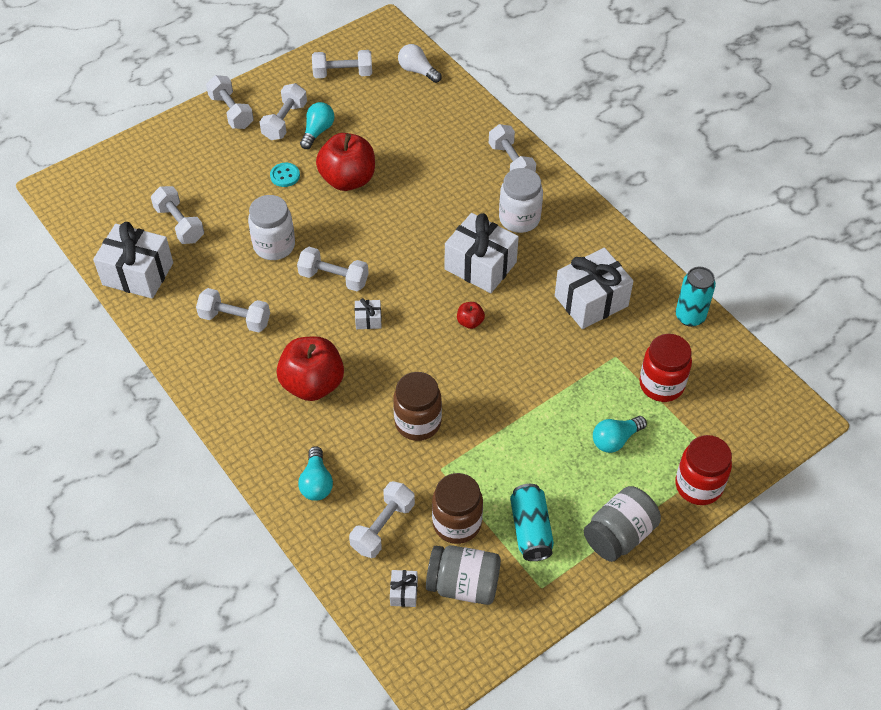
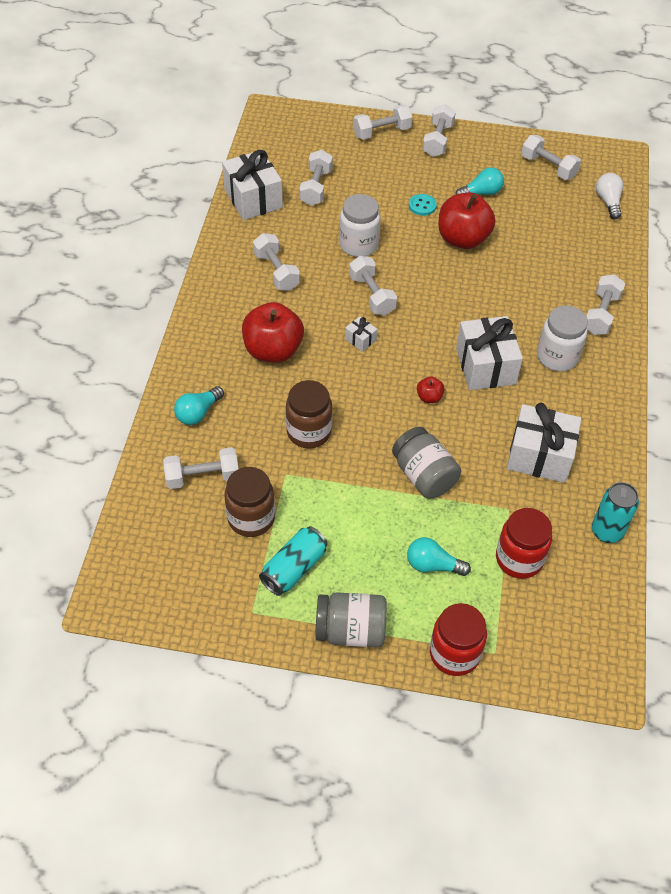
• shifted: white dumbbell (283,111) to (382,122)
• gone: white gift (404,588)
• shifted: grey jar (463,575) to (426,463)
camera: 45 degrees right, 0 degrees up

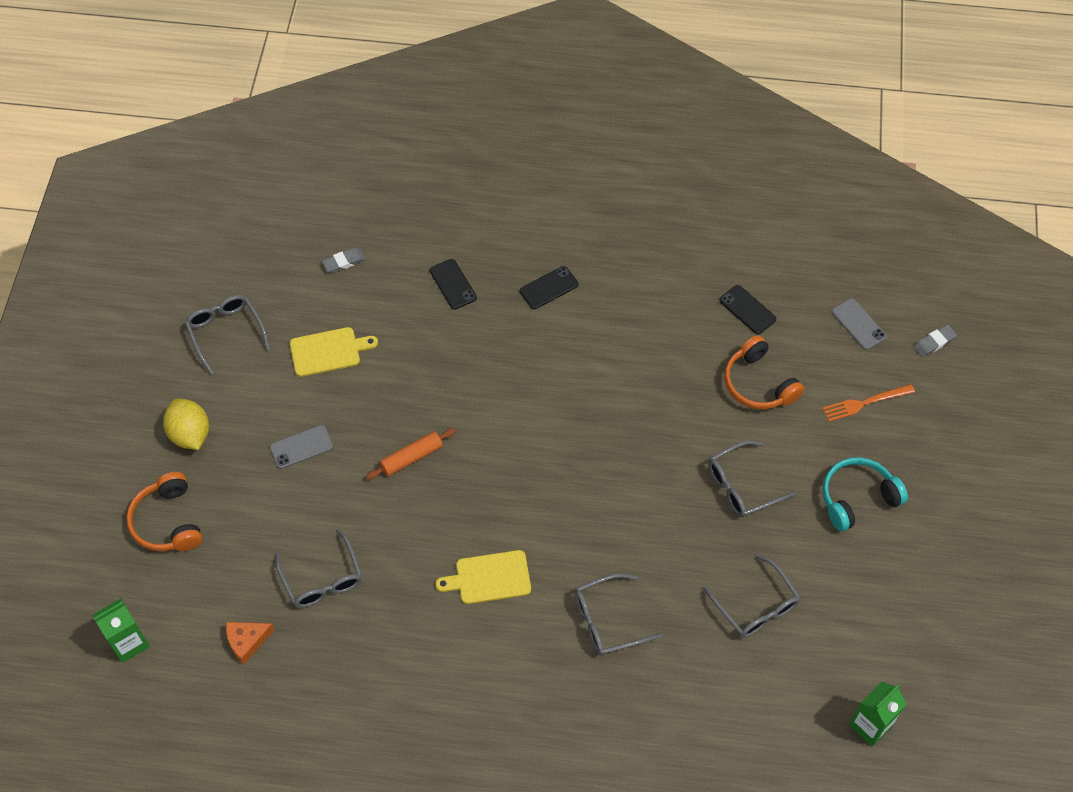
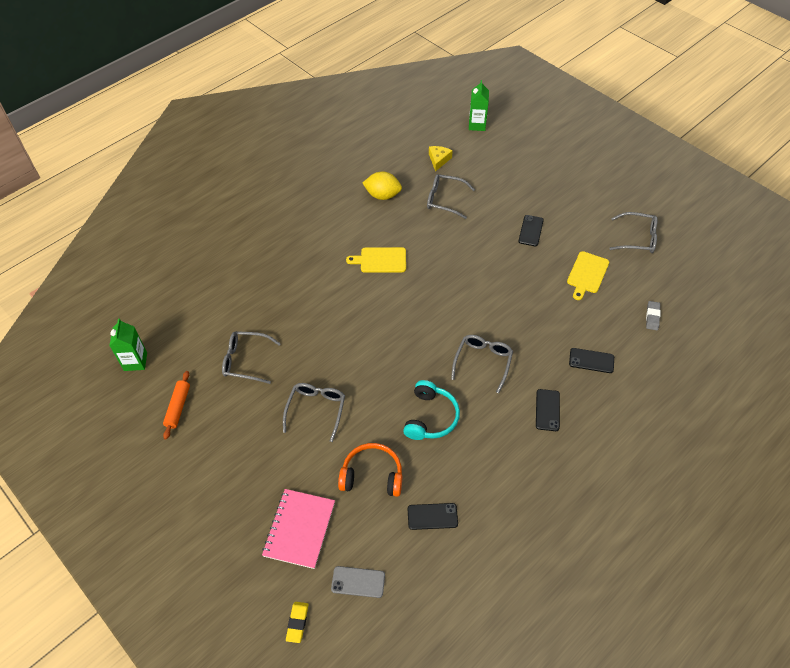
• gone: orange headphones (164,511)
• shifted: yellow lemon (186,424) to (382,186)
• repainted: orange cheese (250,643) to yellow cheese (441,159)
• repainted: grey phone (301,447) to black phone (531,231)
• shifted: orange rolling pin (411,454) to (176,405)
• rotated: yellow cutting board (483,577) = (376,260) 120 degrees counterclockwise
• shifted: grey glasses (618,614) to (482,364)
• swapped: orange fork (868,403) to pink notebook (298,529)
• shifted: turquoise headphones (865,494) to (431,410)
• repainted: grey eraser (935,341) to yellow eraser (297,622)
camera: 130 degrees right, 5 degrees down

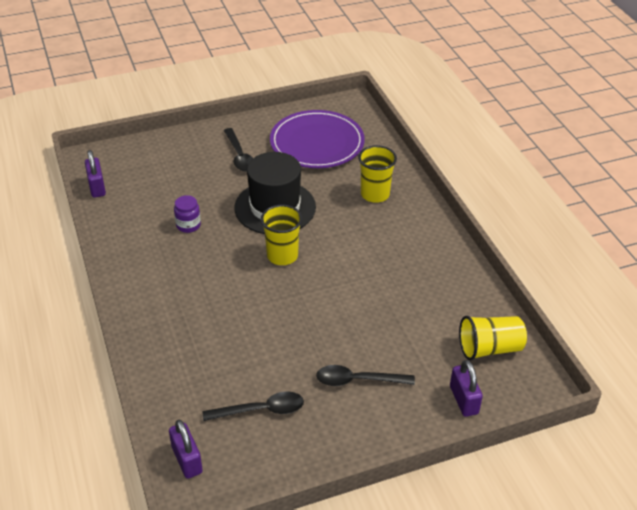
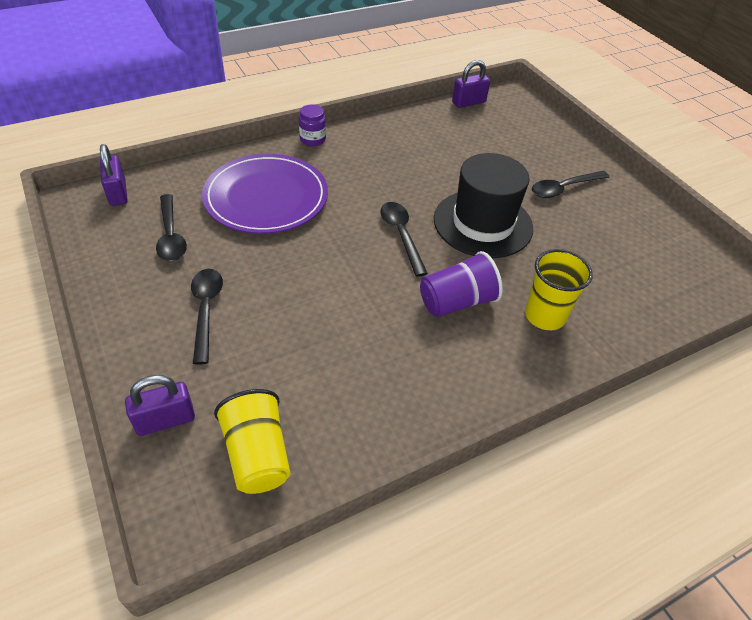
• rotated: purple padlock (186,449) = (114,175) 75 degrees counterclockwise
• shifted: purple jar (187,214) to (312,125)
• swapped: yellow cup (281,235) to black spoon (404,239)
• shifted: purple plate (317,139) to (265,194)
• new: purple cup (461,284)
camera: 80 degrees right, 5 degrees up

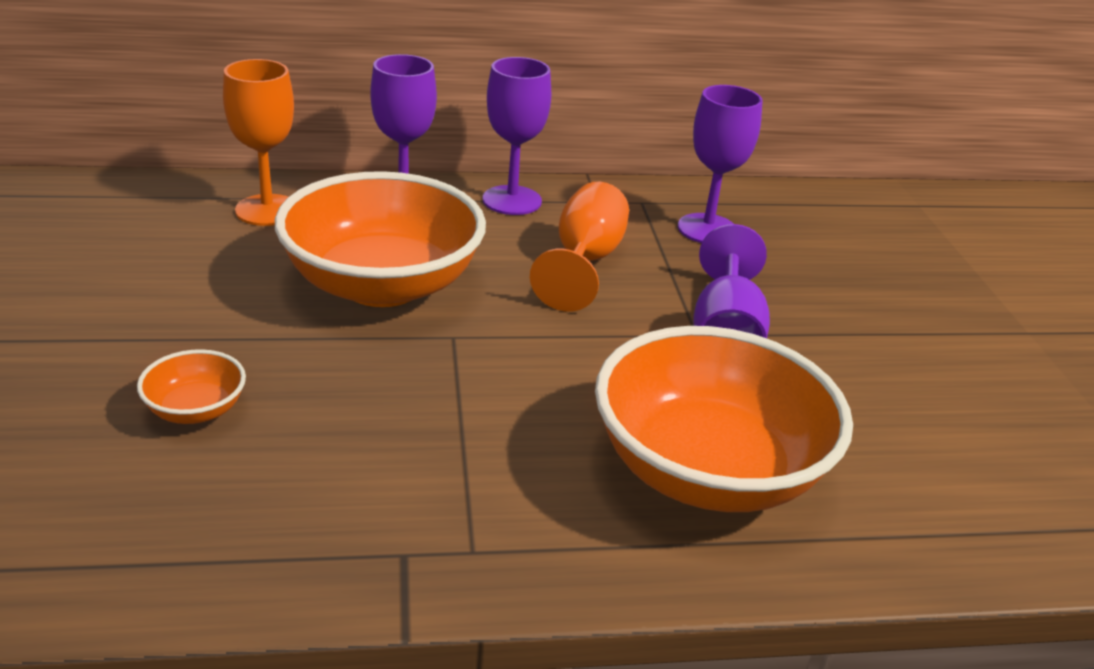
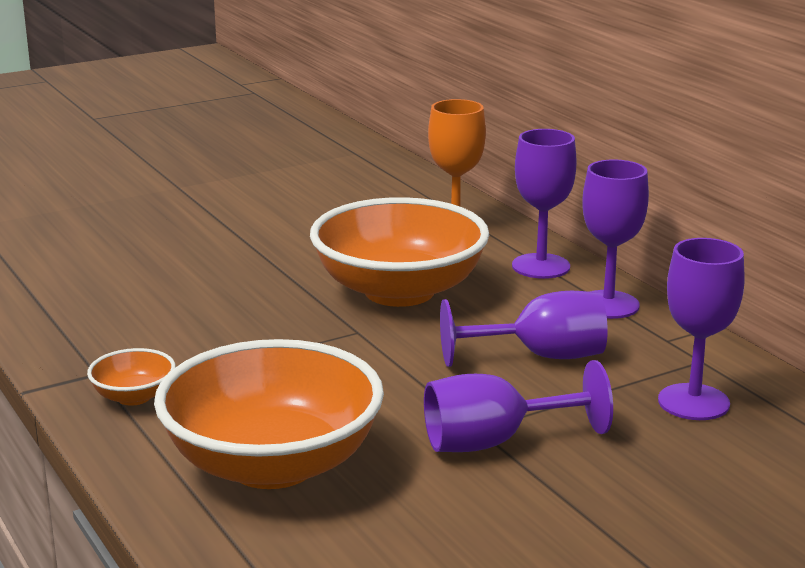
• shifted: orange bowl (191,386) to (131,377)
• repainted: orange goblet (579,247) to purple goblet (524,329)
camera: 70 degrees right, 10 degrees down

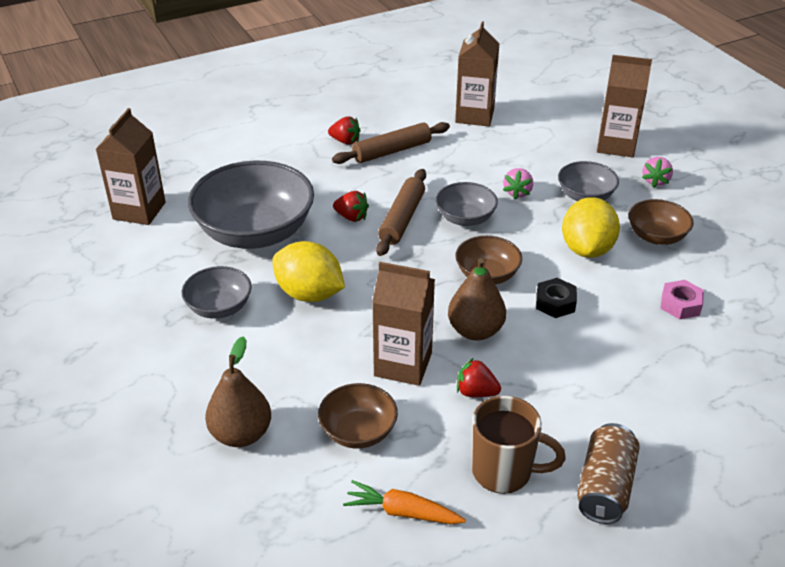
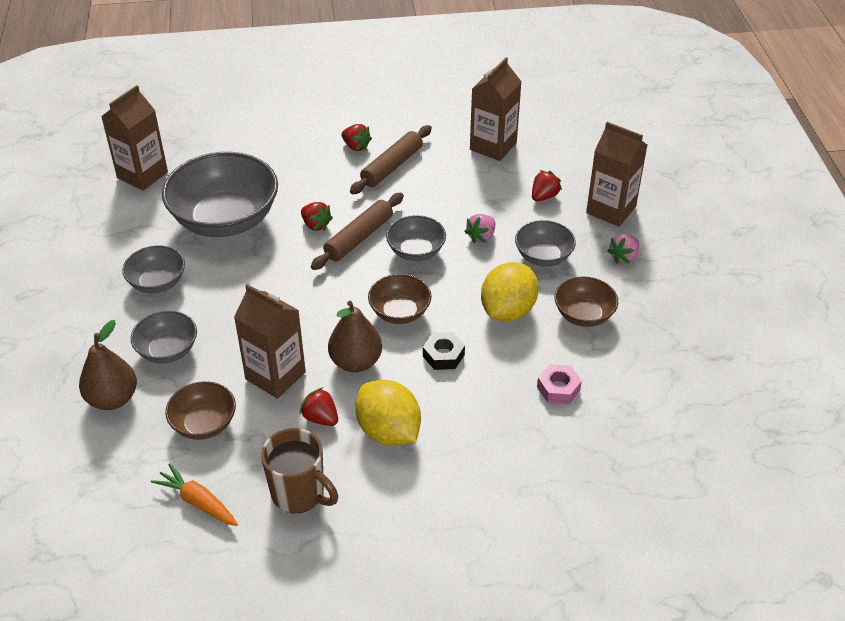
• shifted: yellow lemon (308,271) to (388,413)
• rotated: brown rolling pin (391,143) = (391,159) 45 degrees counterclockwise
• gone: brown can (608,473)
• new: grey bowl (164,337)
• new: red strawberry (547,186)
camera: 20 degrees right, 5 degrees up

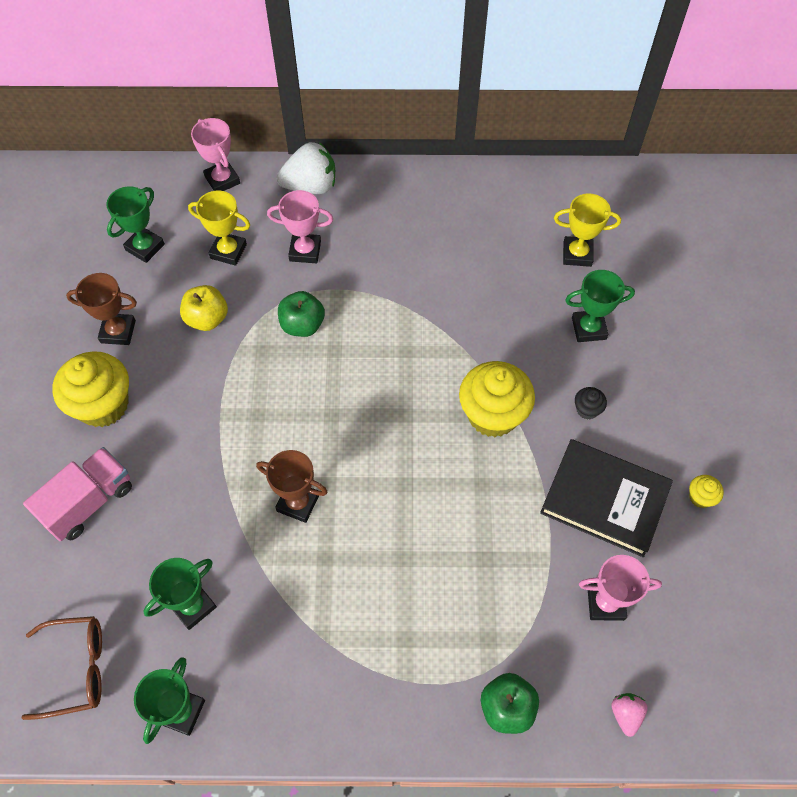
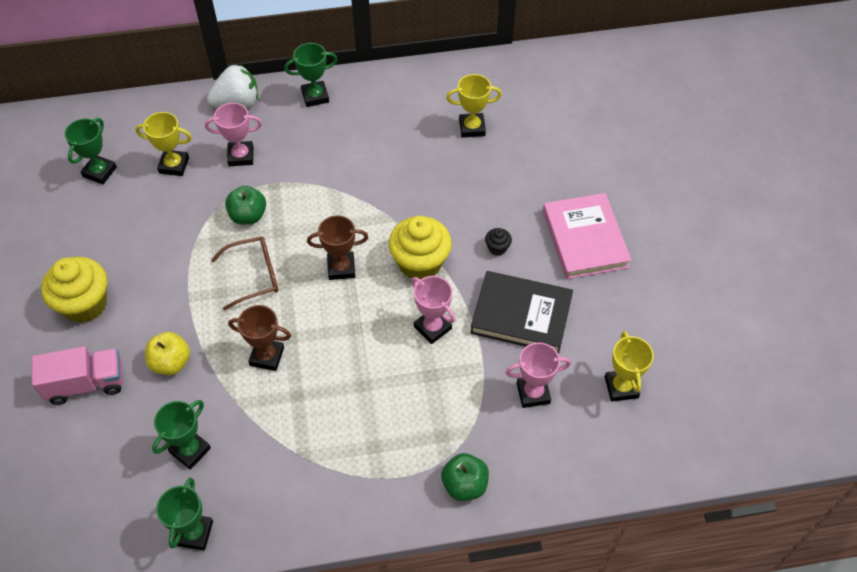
• shifted: brown glasses (62,668) to (244,273)
• rotated: pink truck (77,494) = (77,375) 45 degrees clockwise
• shifted: brown trophy (101,309) to (337,247)
• shifted: yellow apple (204,308) to (167,353)
• shifted: pink trophy (215,154) to (433,310)
• shifted: green trophy (600,306) to (311,75)
• gone: pink strawberry (630,715)
• gone: yellow cupcake (706,491)
• new: pink book (587,236)
• new: yellow trophy (629,366)
camera: 10 degrees left, 5 degrees down

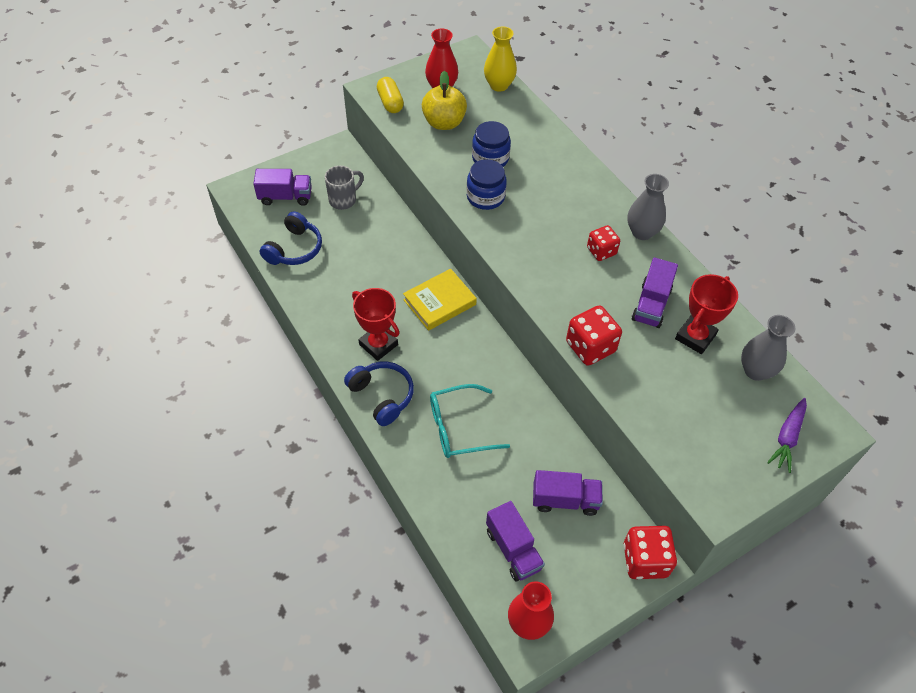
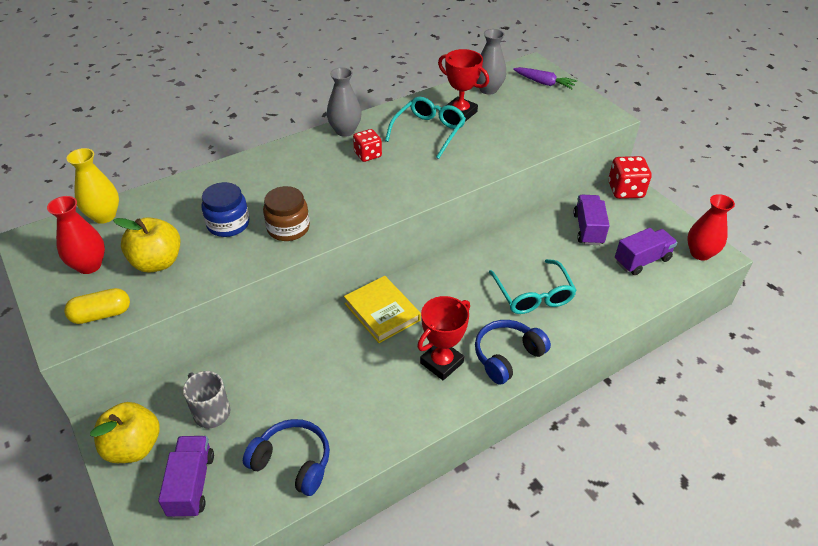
• repainted: blue jar (486,184) to brown jar (286,213)
• gone: red dice (594,335)
• swapped: purple truck (655,292) to turquoise glasses (425,128)
• new: yellow apple (125,432)
camera: 90 degrees left, 10 degrees down

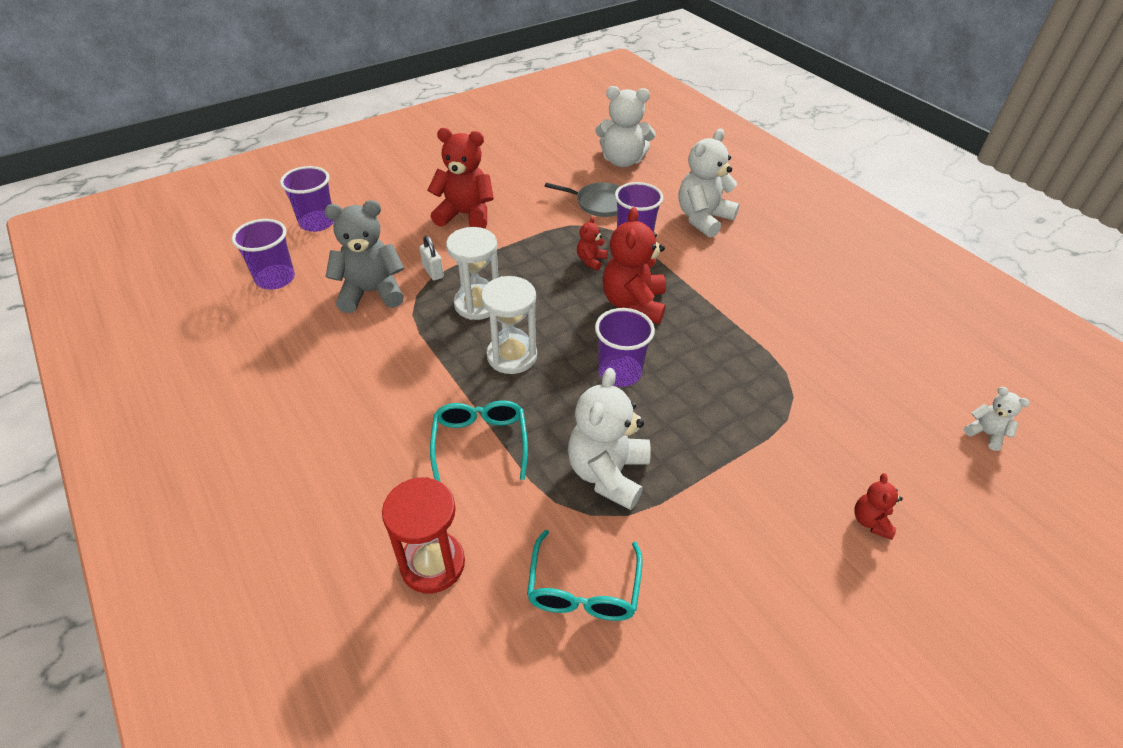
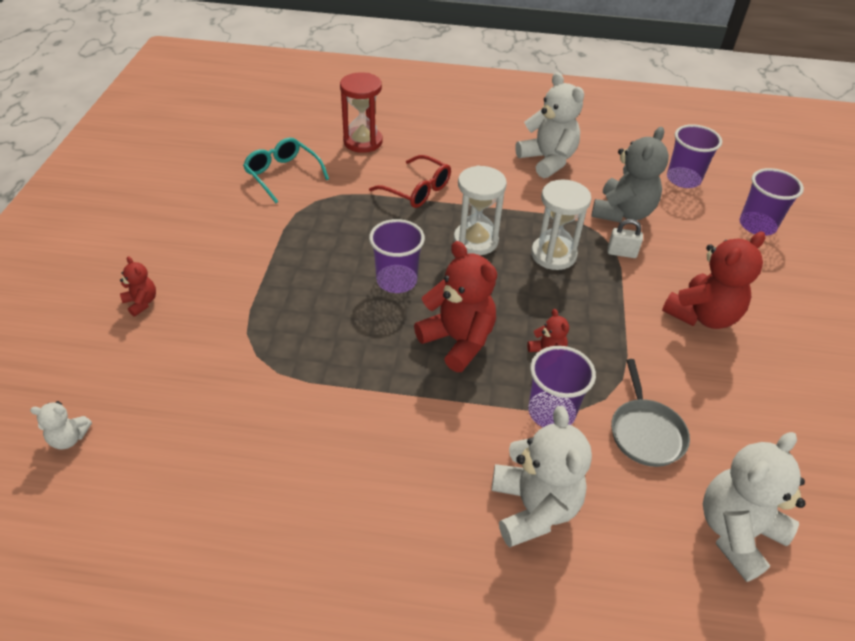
• repainted: turquoise glasses (479,441) to red glasses (410,181)
• rotated: grey pan (582,199) = (650,413) 60 degrees counterclockwise
• shifted: white teddy bear (609,439) to (549,125)
camera: 130 degrees right, 0 degrees up

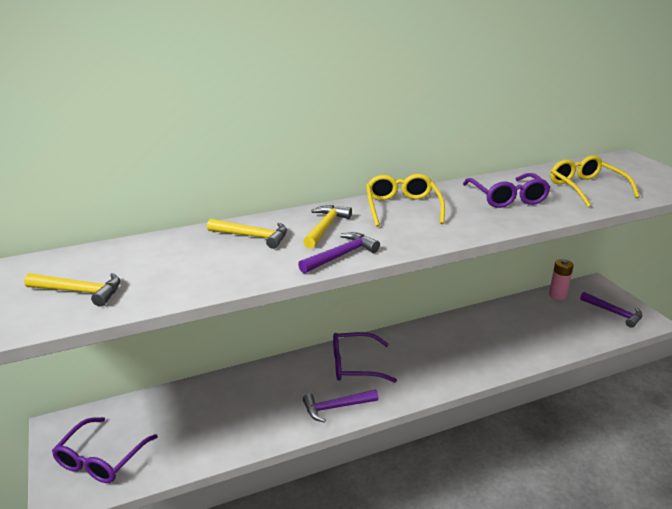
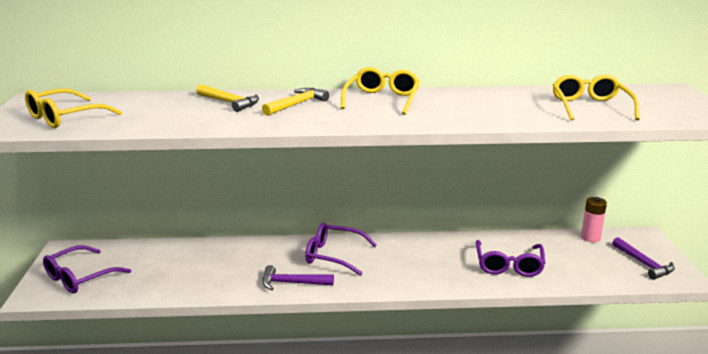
• swapped: yellow hammer (72,290) to yellow glasses (73,108)
• gone: purple hammer (339,253)
• shifted: purple glasses (507,190) to (511,258)
camera: 20 degrees right, 5 degrees down

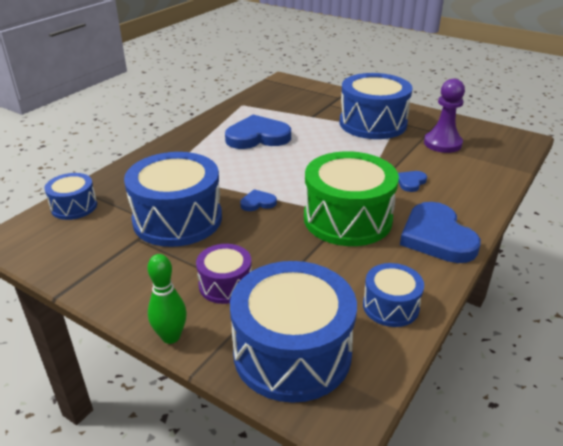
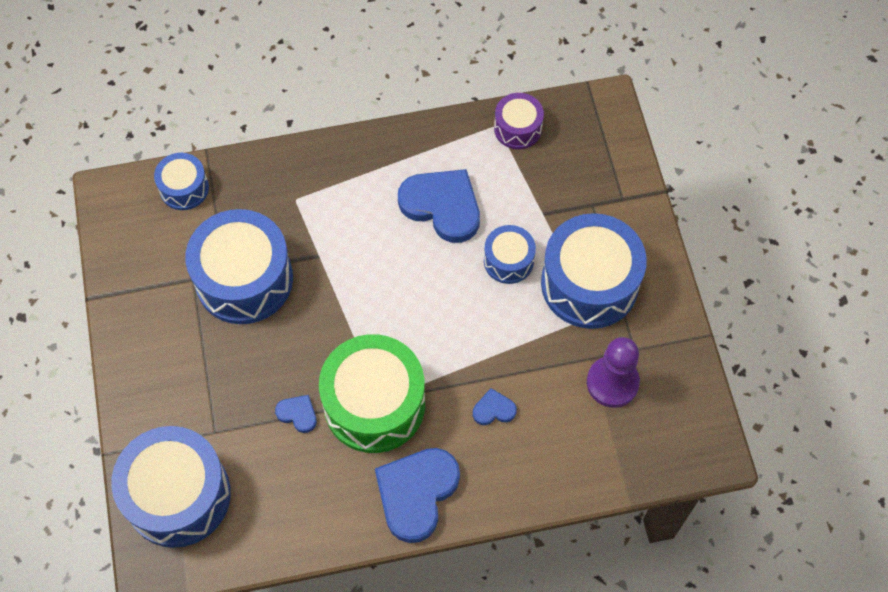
• gone: green bowling pin (167,299)
• shifted: purple drum (224,274) to (519,121)
• shifted: blue heart (258,200) to (296,414)
• shifted: blue drum (393,295) to (510,254)
camera: 45 degrees right, 30 degrees up

